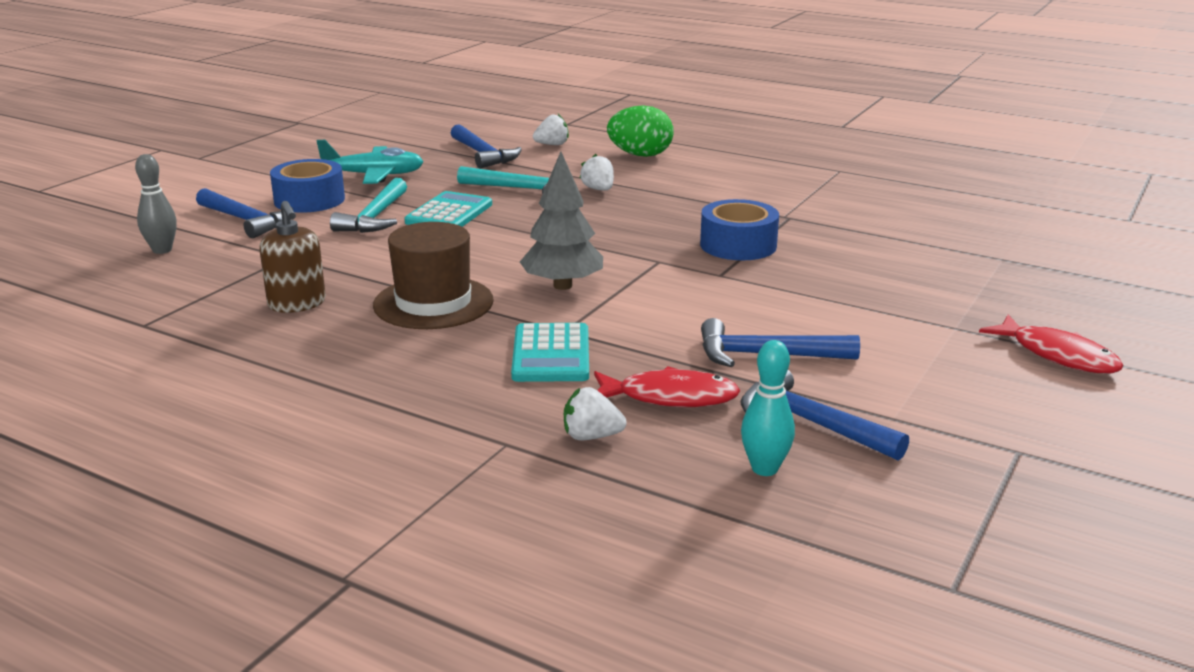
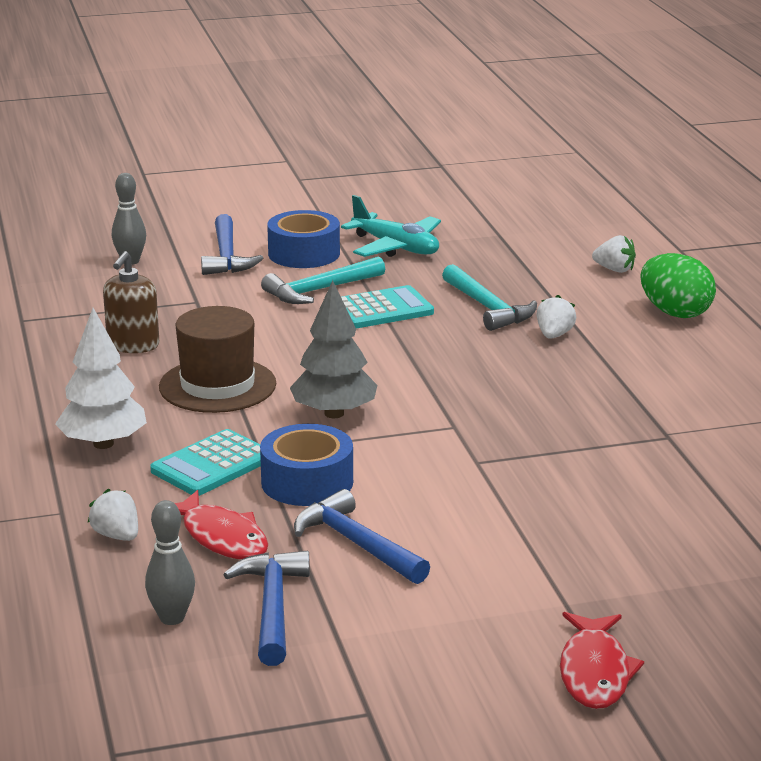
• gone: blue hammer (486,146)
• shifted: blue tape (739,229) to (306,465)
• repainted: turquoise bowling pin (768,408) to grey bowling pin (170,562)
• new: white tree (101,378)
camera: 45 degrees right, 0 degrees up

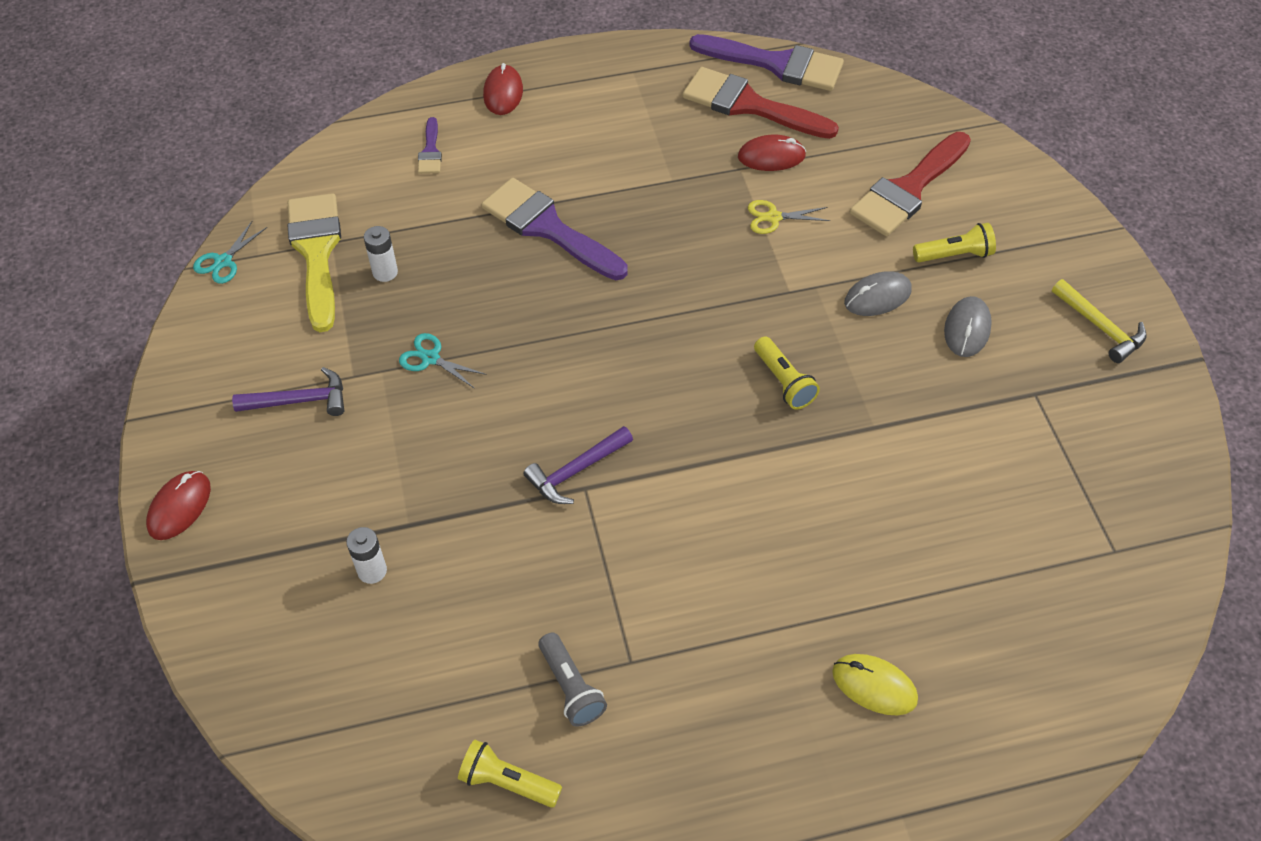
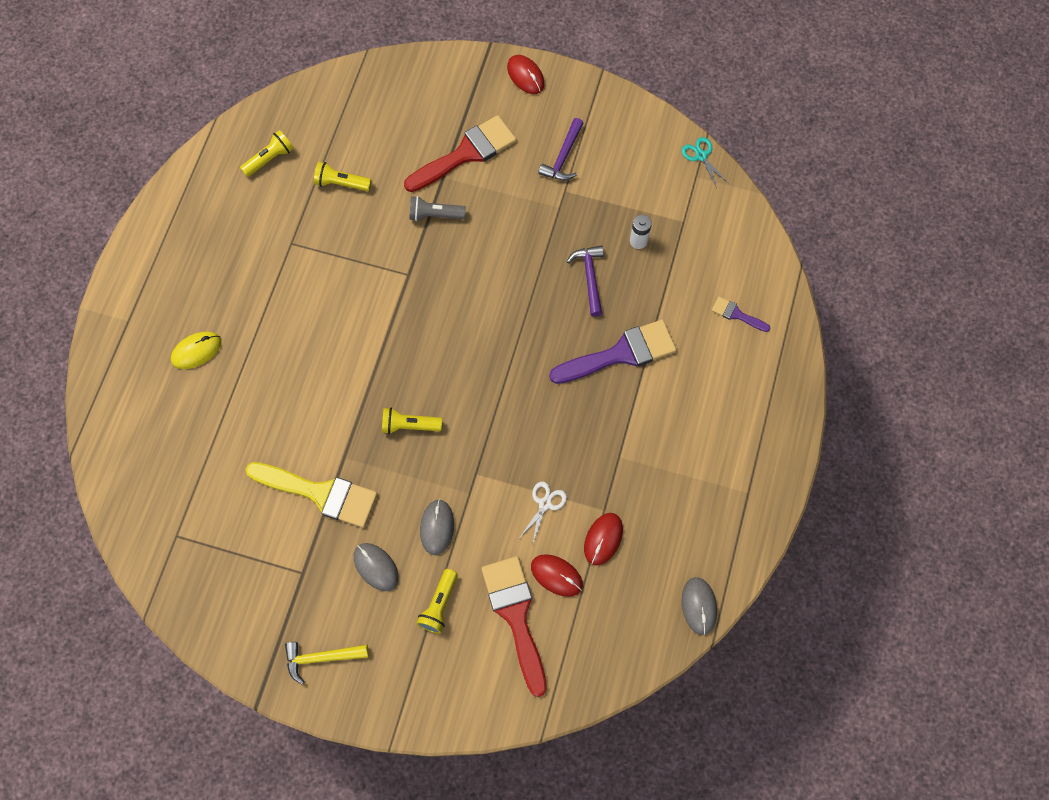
• shifted: yellow brush (314,262) to (312,495)
• gone: white battery (366,555)
• gone: turquoise scissors (442,361)
• shifted: red mouse (503,89) to (557,575)
• shifted: purple hammer (578,465) to (585,281)
• shifted: grey flashlight (573,679) to (437,208)
• shifted: red brush (760,103) to (460,153)
• swapped: purple brush (766,62) to grey mouse (699,606)
• repainted: yellow scissors (789,217) to white scissors (543,514)
• new: yellow flashlight (343,176)
camera: 120 degrees right, 15 degrees up

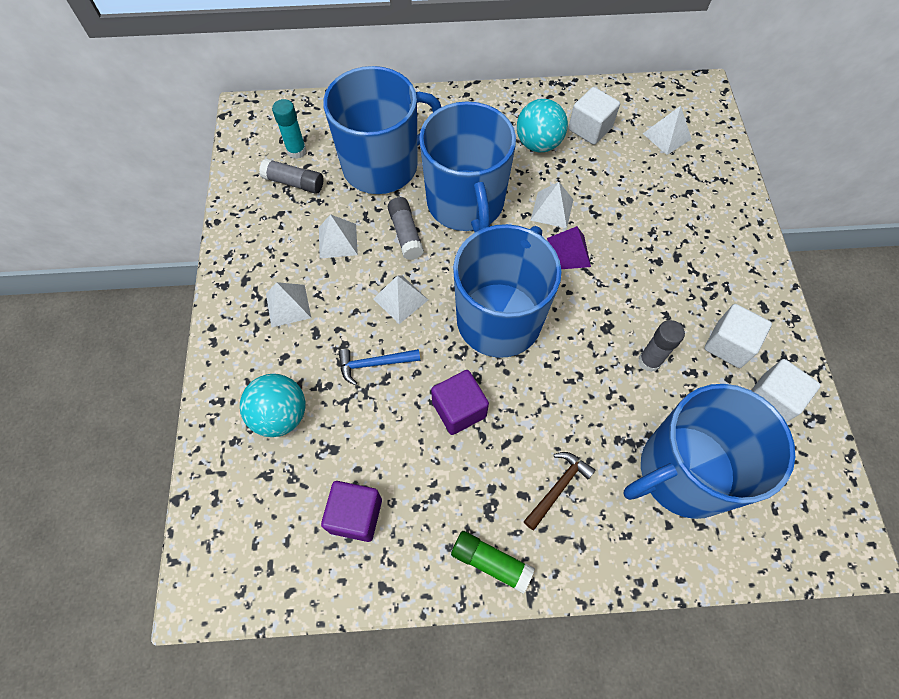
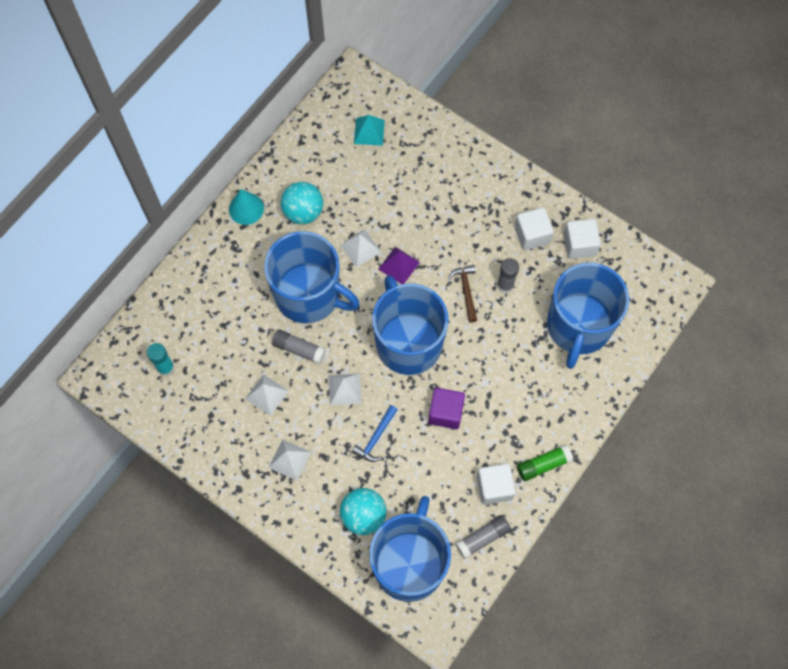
• shifted: grey glue stick (291,176) to (483,537)
• gone: purple cube (351,511)
• shifted: blue mug (382,130) to (410,549)
• shifted: brown hammer (559,491) to (462,293)
• shifted: white cube (594,116) to (496,484)
• repainted: white pyramid (667,130) to turquoise pyramid (369,130)
• new: turquoise cone (246,207)
camera: 50 degrees left, 5 degrees up

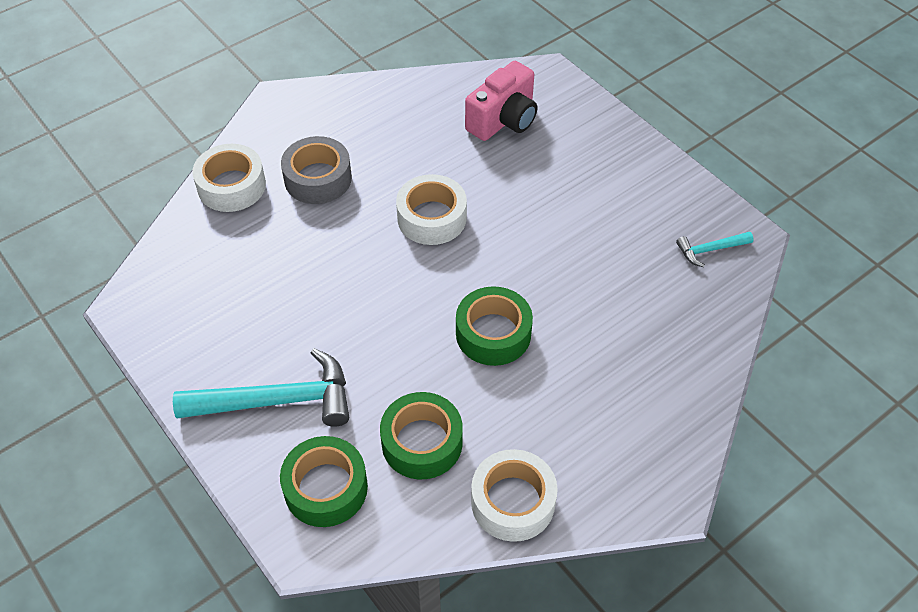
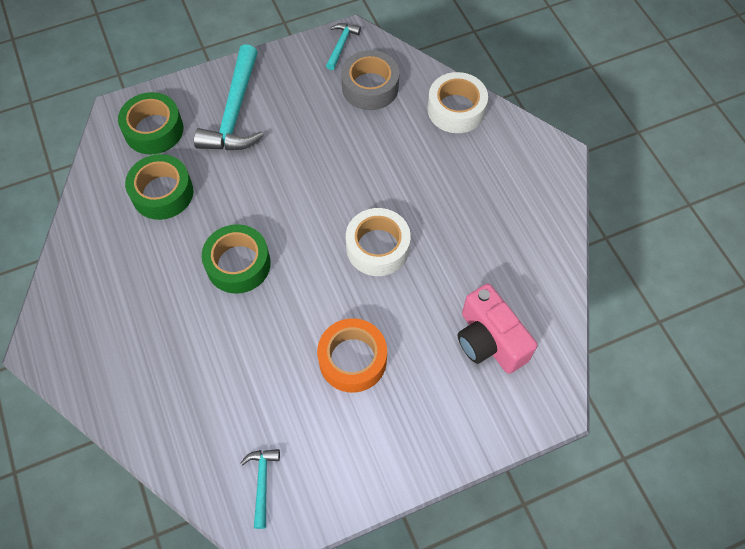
• shifted: grey tape (316,170) to (370,80)
• gone: white tape (514,495)
• new: orange tape (352,355)
• new: turquoise hammer (343,46)
camera: 105 degrees right, 10 degrees up

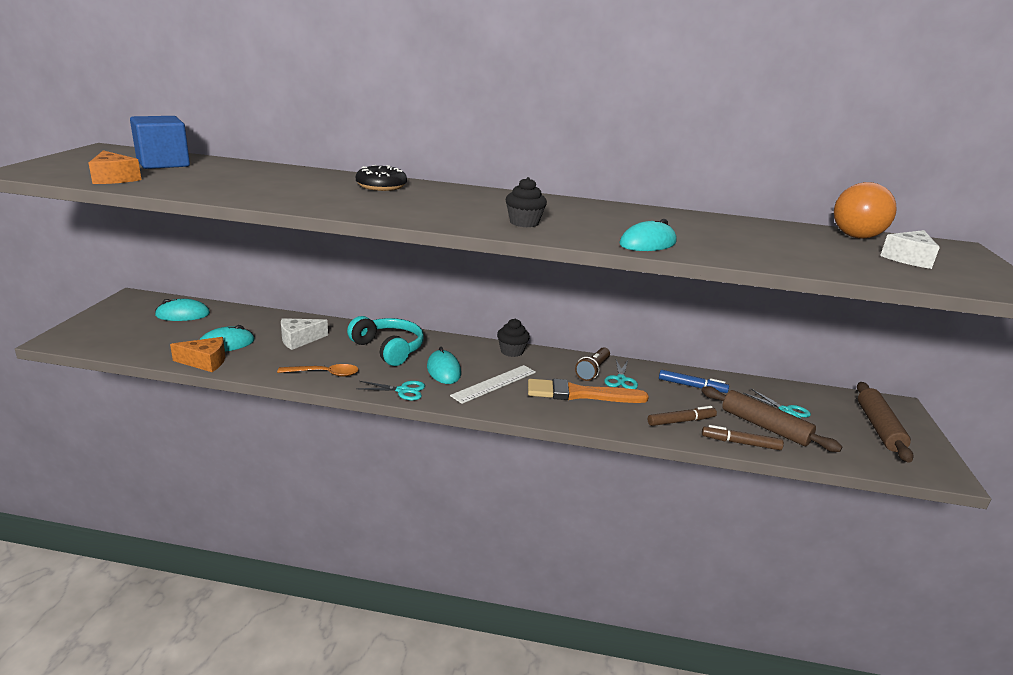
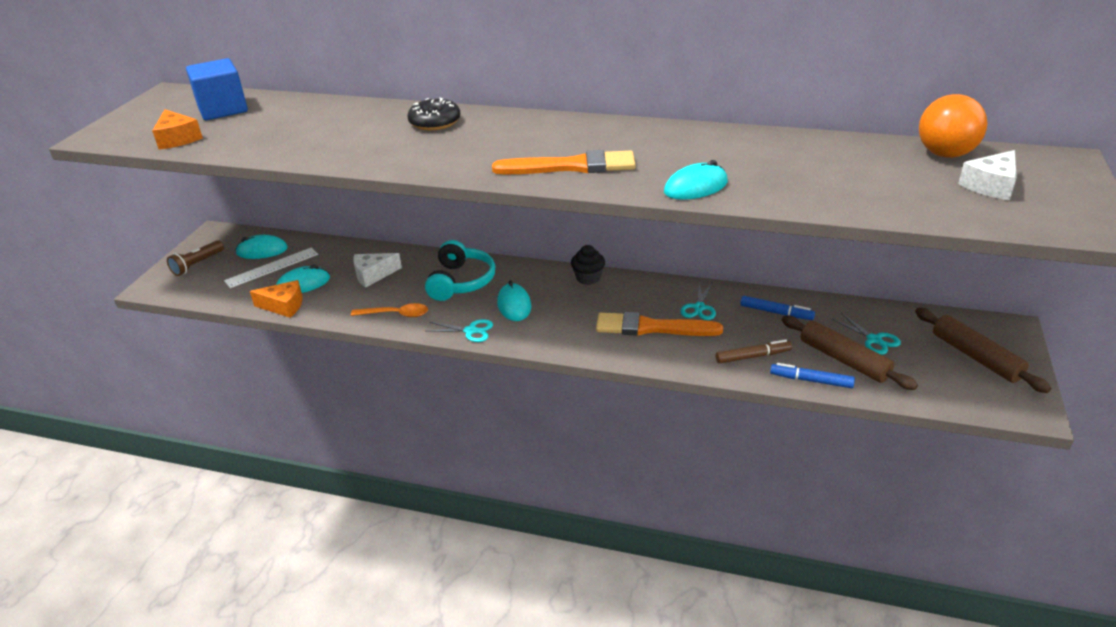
• rotated: turquoise headphones (385,341) = (460,270) 45 degrees clockwise
• shifted: white ruler (493,384) to (271,268)
• swapped: black cupcake (526,202) to orange brush (564,162)
• shifted: brown flashlight (592,364) to (195,258)
• repainted: brown marker (743,437) to blue marker (812,375)
• rotated: brown rolling pin (885,422) = (983,350) 45 degrees counterclockwise
camera: 10 degrees right, 10 degrees up

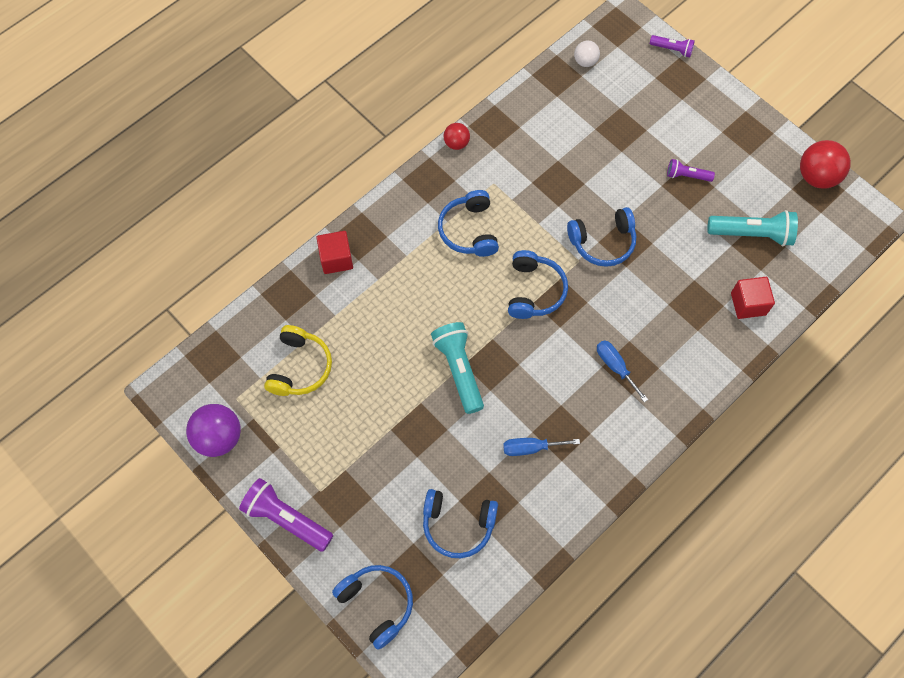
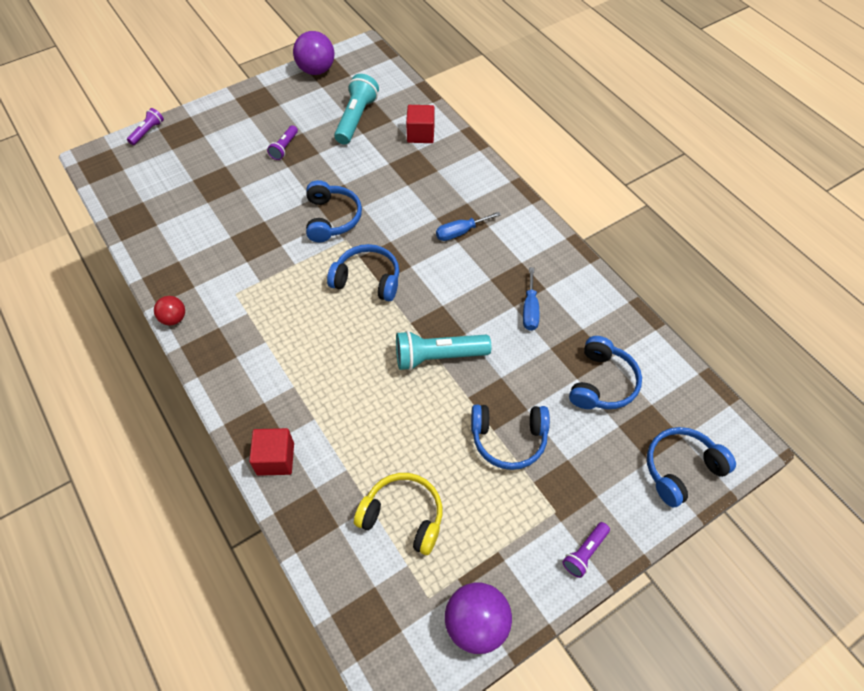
• scaled: purple flashlight (286,515) = (586,550) x0.55
• shifted: blue headphones (468,223) to (510,437)
• gone: white ball (587,54)
• repainted: red ball (825,164) to purple ball (313,53)
camera: 80 degrees left, 10 degrees down

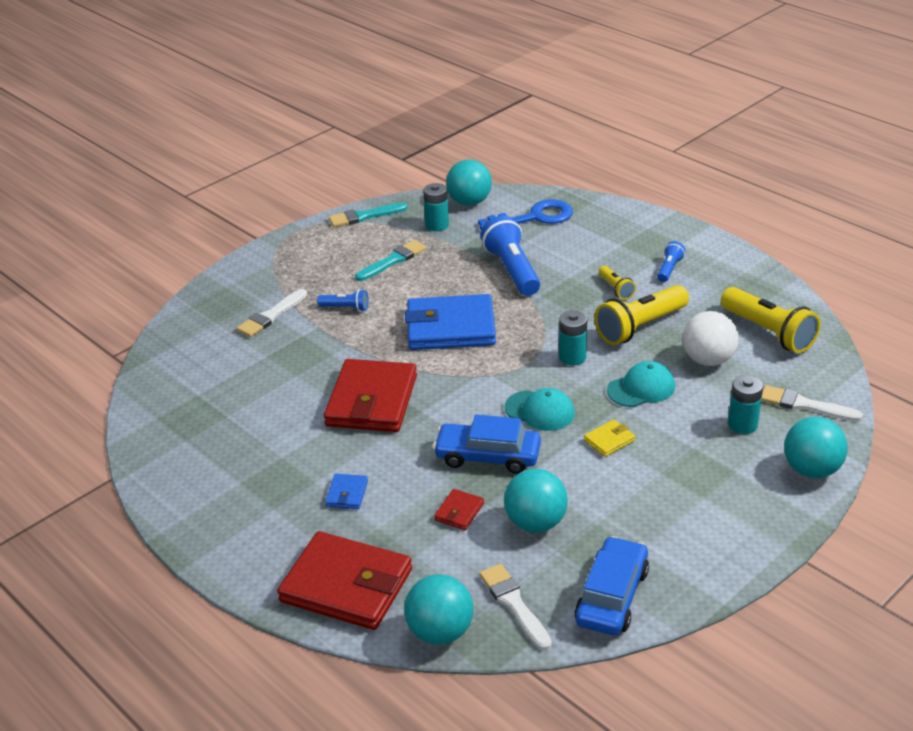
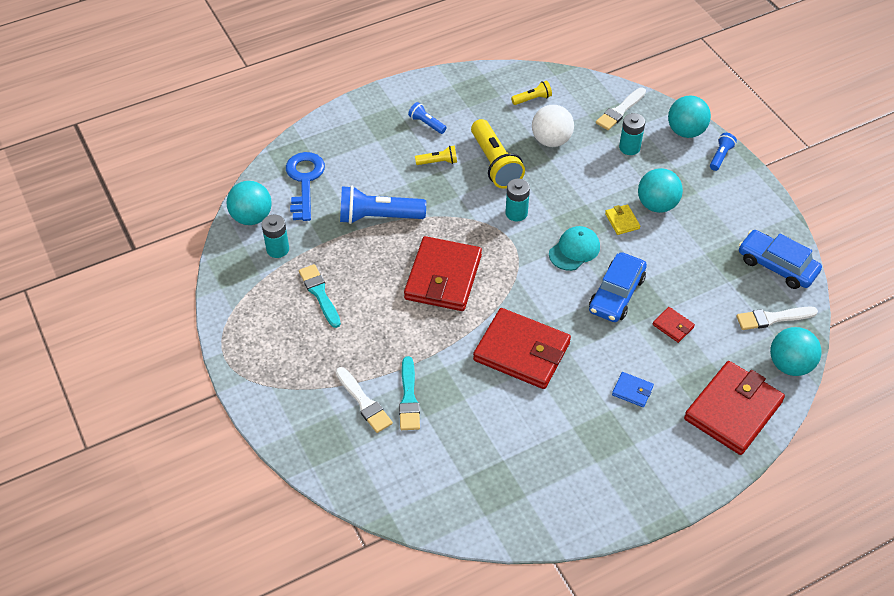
• shifted: blue flashlight (342,300) to (723,152)
• shifted: turquoise brush (368,215) to (409,393)
• repainted: blue wallet (450,322) to red wallet (443,273)
• shifted: turquoise ball (536,500) to (660,190)
• gone: turquoise cap (641,384)
• scaled: yellow flashlight (771,320) = (531,93) x0.50
camera: 75 degrees left, 15 degrees up

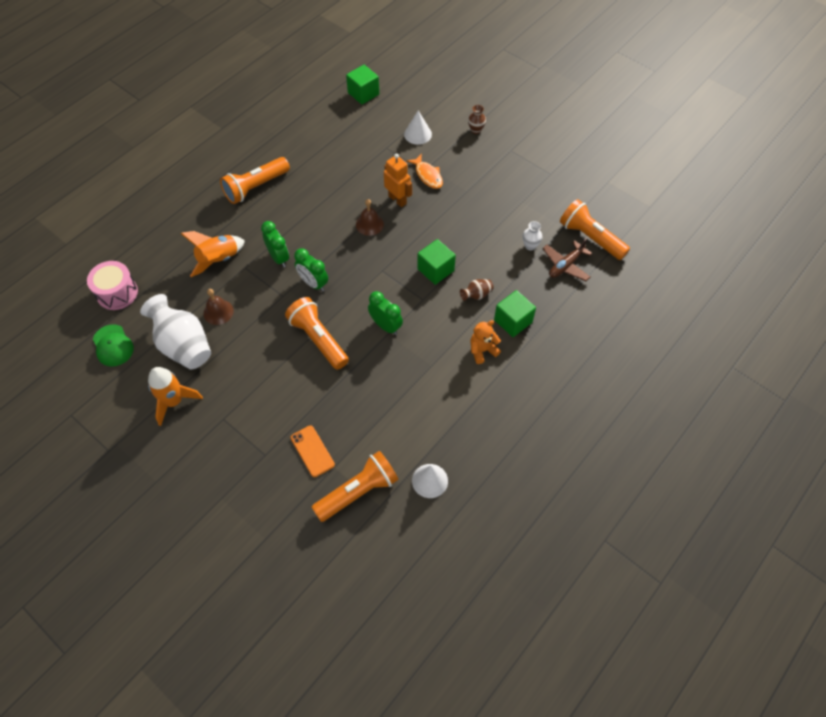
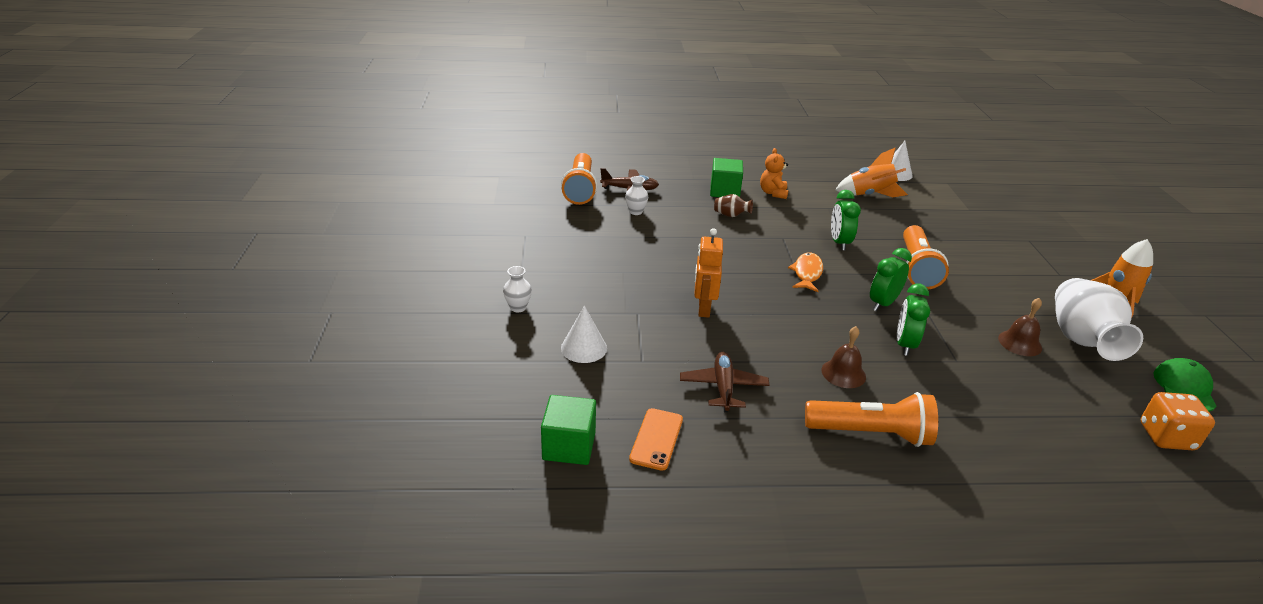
• swapped: pink drum (112,285) to orange dice (1178,421)
• shifted: orange rocket (213,254) to (871,172)
• shifted: orange phone (313,451) to (656,439)
• rotated: green clock (311,270) = (891,279) 135 degrees counterclockwise
• gone: orange flashlight (355,486)
• shifted: brown bell (370,217) to (843,357)
• shifted: orange fish (425,171) to (805,272)
• gone: green cube (436,262)
• repainted: brown vase (477,119) to white vase (517,289)
• rotated: orange teddy bear (486,342) = (774,173) 75 degrees clockwise
• new: brown plane (725,382)
camera: 135 degrees left, 25 degrees down

